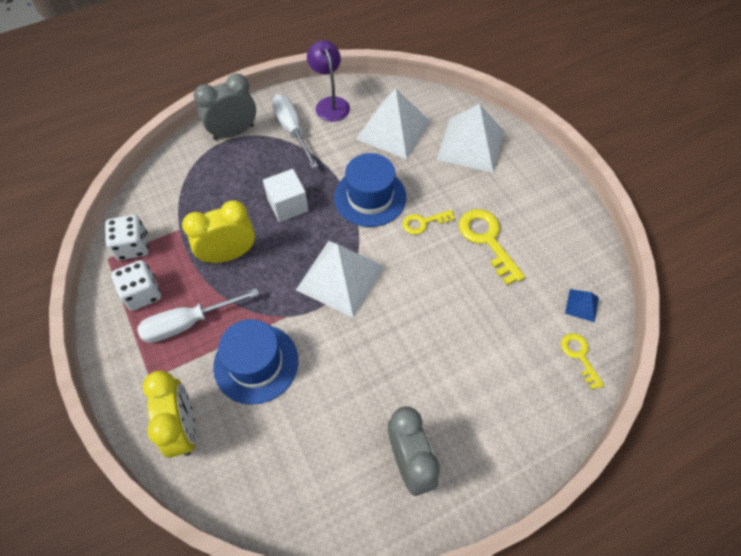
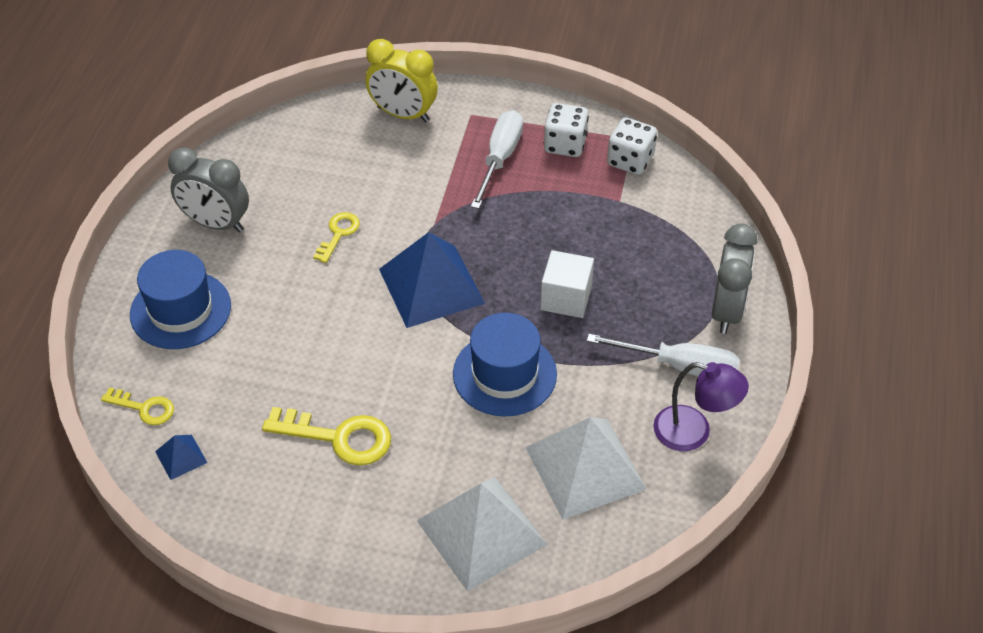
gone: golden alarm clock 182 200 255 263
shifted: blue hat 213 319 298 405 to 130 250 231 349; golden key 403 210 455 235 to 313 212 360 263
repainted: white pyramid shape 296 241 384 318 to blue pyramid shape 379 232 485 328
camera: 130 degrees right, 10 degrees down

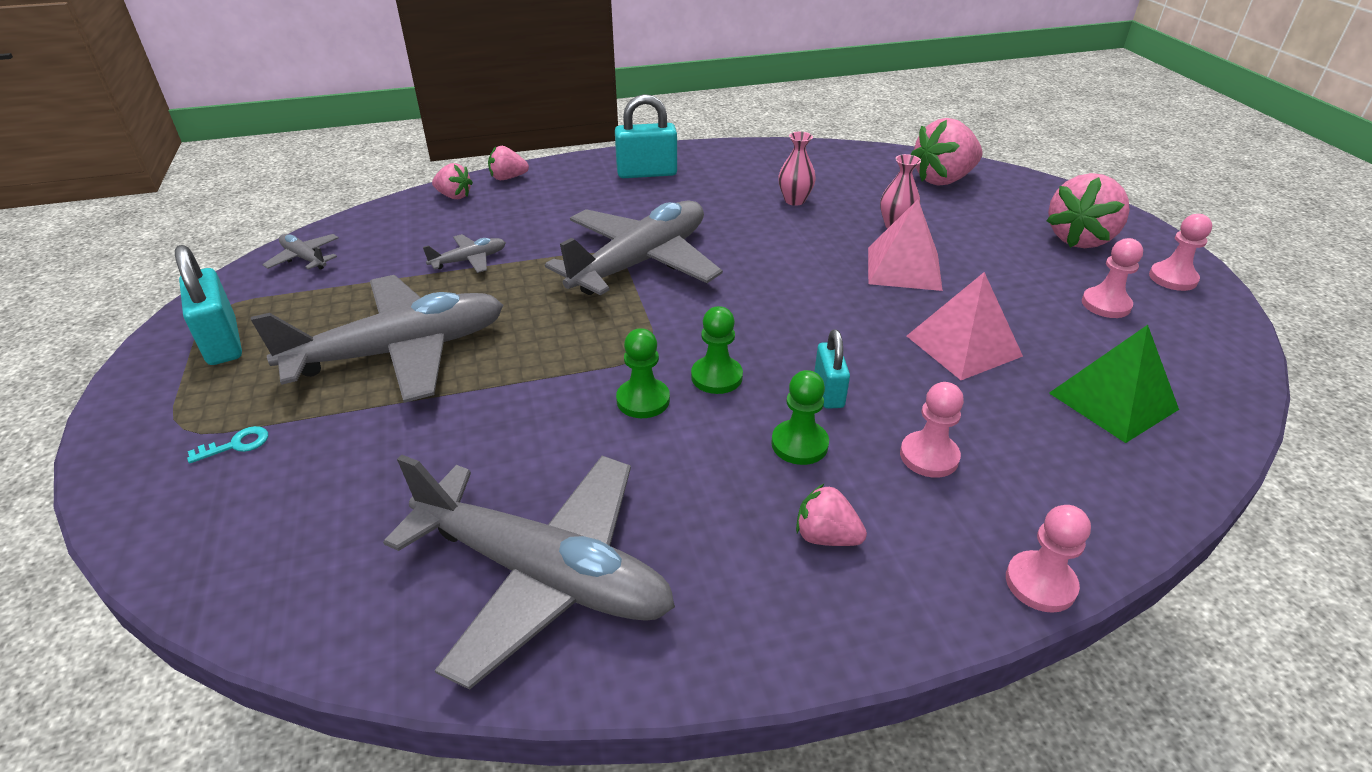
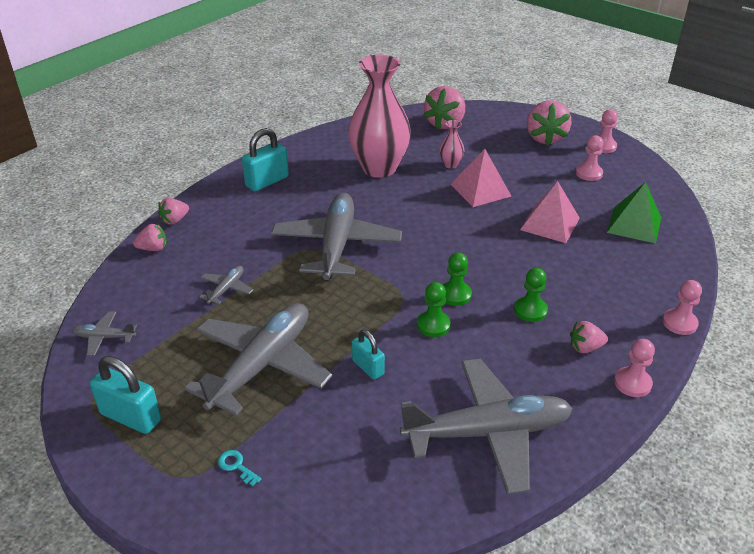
shifted: turquoise small lock 814 329 850 409 to 352 329 385 380; rosy chess pawn 900 382 964 478 to 614 339 655 397
rotated: turquoise key 187 426 268 463 = 218 450 261 486 75 degrees counterclockwise
scaled: rosy tall vase 778 132 816 206 = 348 55 411 178 x2.42
camera: 35 degrees left, 0 degrees up

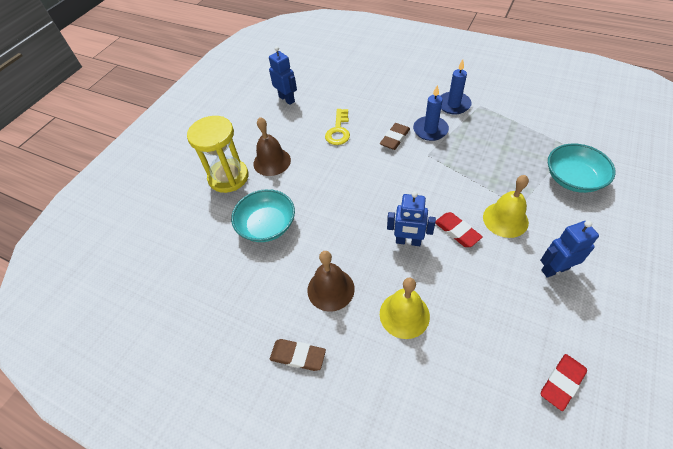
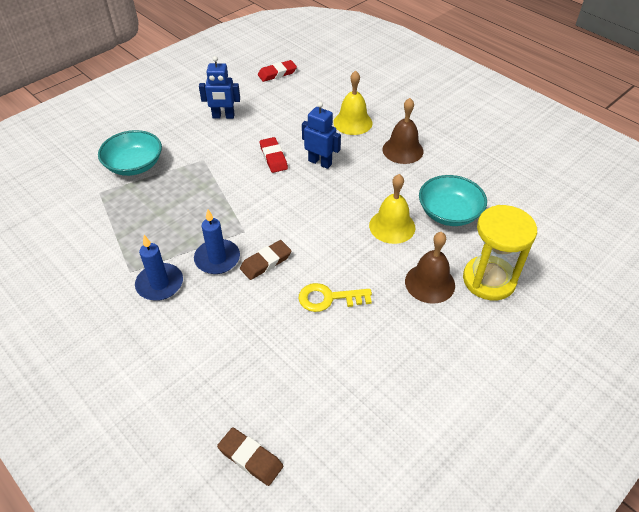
gone: blue robot 269 46 297 105
shifted: russet pencil eraser 270 339 326 371 to 217 427 283 486; golden school bell 483 175 529 238 to 369 174 415 244
rotated: golden key 325 109 350 145 = 298 283 372 312 120 degrees counterclockwise
camera: 165 degrees left, 5 degrees down

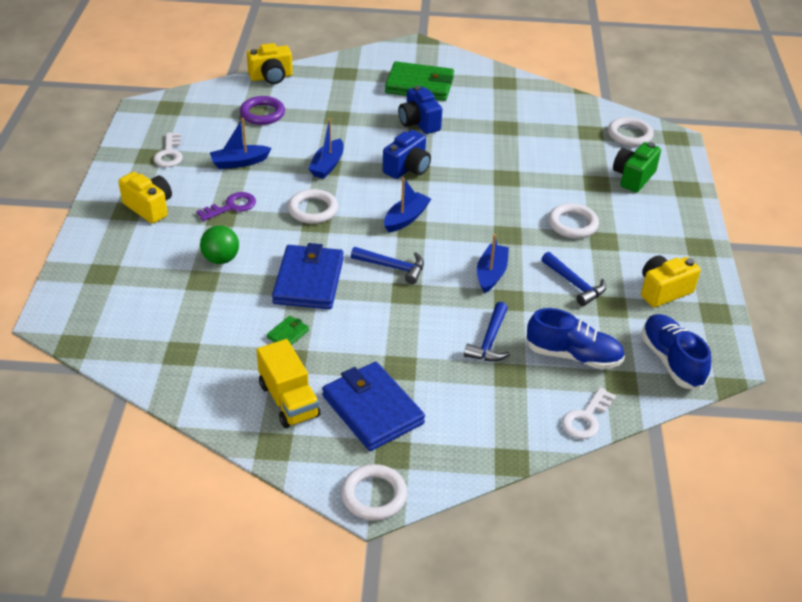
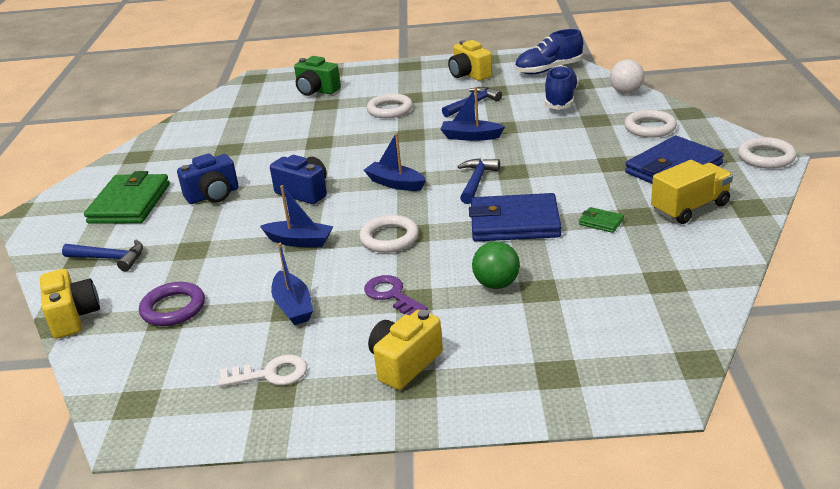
shifted: blue claw hammer 464 302 510 362 to 62 239 143 271; white torus 608 117 654 147 to 624 110 677 138
swapped: white key 562 387 616 439 to white sphere 610 59 644 94
camera: 90 degrees left, 10 degrees down

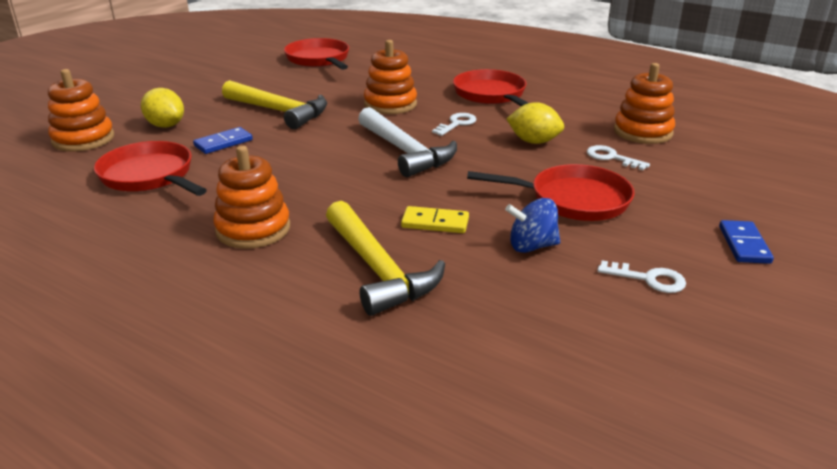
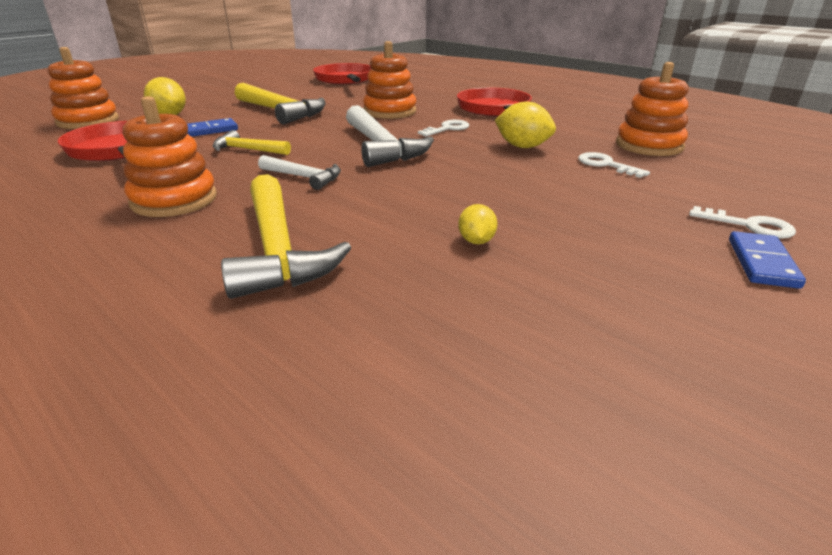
gone: golden domino piece 401 206 469 233; crimson pan 467 164 635 221
new: golden claw hammer 213 130 291 155; white claw hammer 258 155 341 190
shifted: white key 597 260 686 293 to 689 206 796 239
swapped: blue whirligig 505 198 560 253 to golden citrus fruit 458 204 498 244
camera: 10 degrees right, 0 degrees up

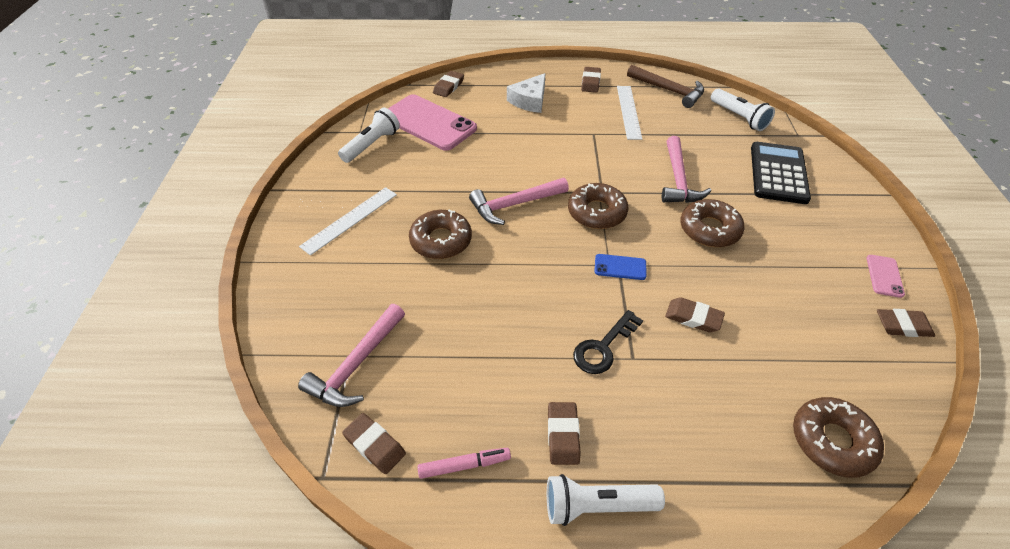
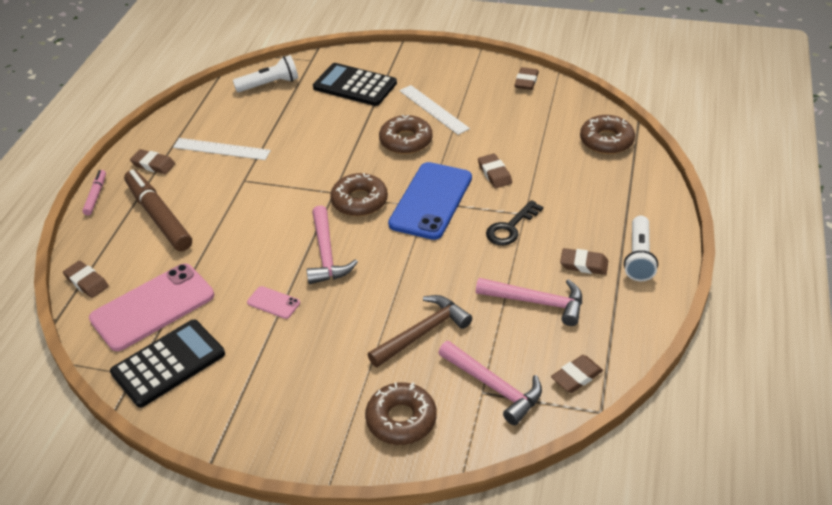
shifted: white ruler 299 187 397 255 to 399 85 470 135; russet glazed donut 409 210 472 259 to 365 382 437 445; rosy marker pen 418 448 511 479 to 82 170 106 215; russet claw hammer 627 65 704 108 to 368 295 472 367; rosy claw hammer 662 136 711 203 to 476 278 582 326; rosy phone 867 255 905 298 to 247 286 300 319
swapped: white flashlight 338 108 400 163 to black pocket calculator 110 319 225 408; white cheese wedge 507 73 546 113 to russet marker pen 124 170 192 251
rotated: black key 573 310 643 374 = 486 200 543 246 75 degrees clockwise; russet pencil eraser 665 297 725 333 = 478 153 512 188 60 degrees counterclockwise
scaled: blue phone 594 254 647 280 = 388 162 472 240 x2.31
camera: 75 degrees left, 5 degrees down

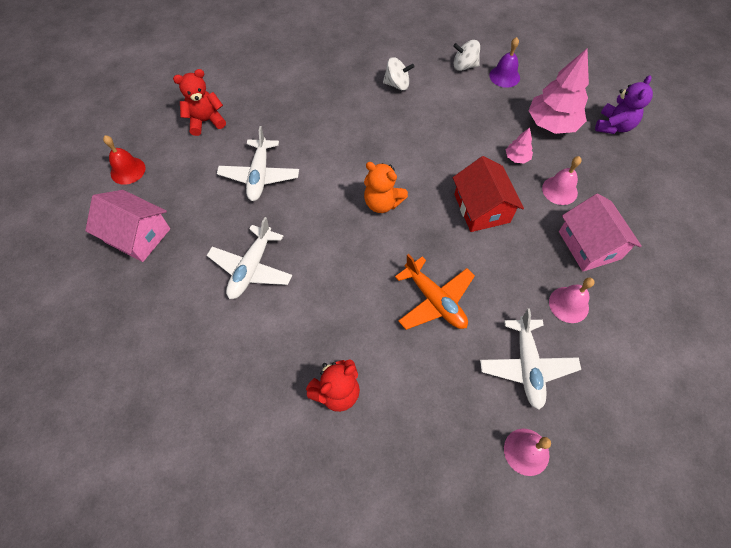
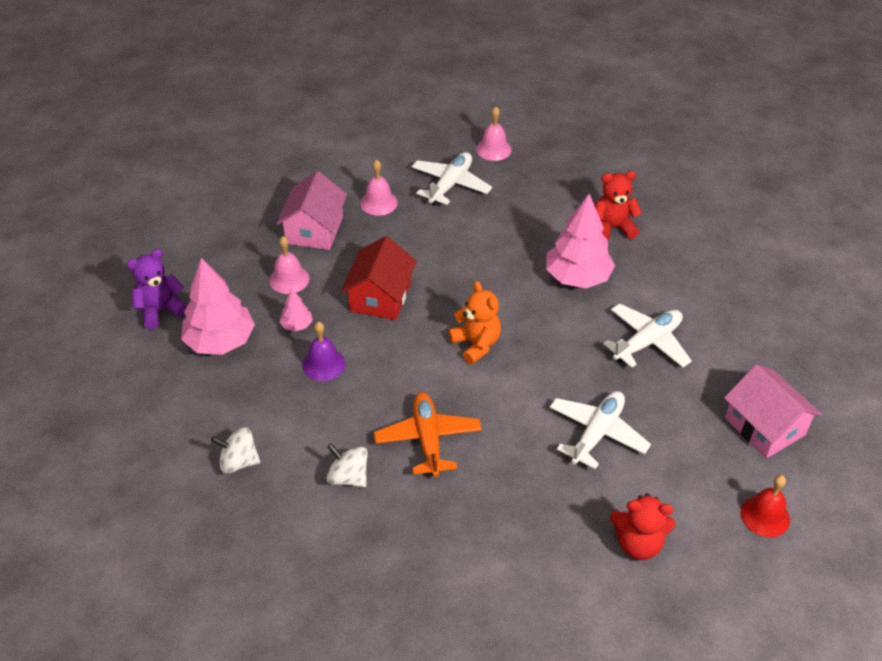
new: rosy fir tree 546 194 615 288
shifted: orange aeroplane 395 254 475 330 to 374 392 482 477; purple school bell 489 37 520 88 to 302 322 345 381
rotated: white whirligig 453 40 480 71 = 211 427 260 474 150 degrees clockwise
camera: 150 degrees left, 15 degrees down

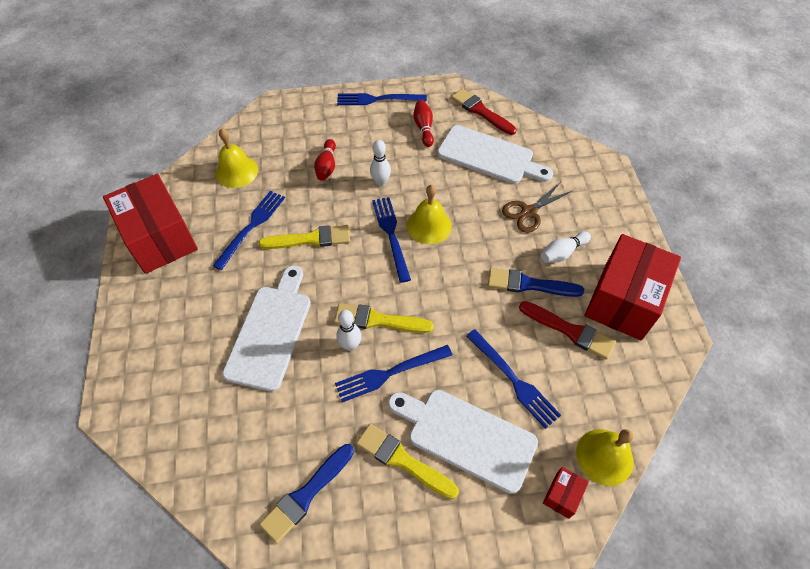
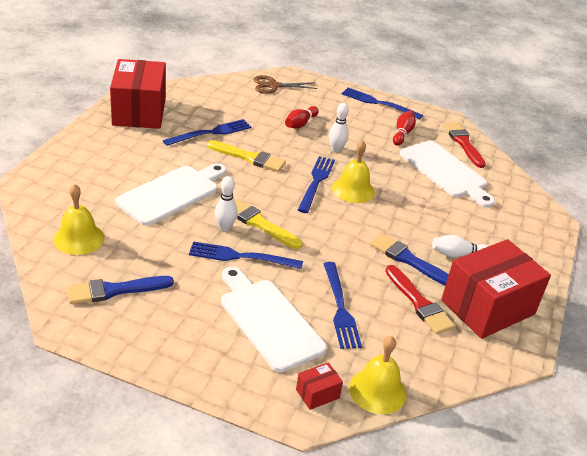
gone: golden paint brush 356 424 459 499
shifted: golden school bell 215 128 258 188 to 53 184 104 255; russet pair of scissors 502 183 572 233 to 253 75 318 94
camera: 25 degrees right, 20 degrees down

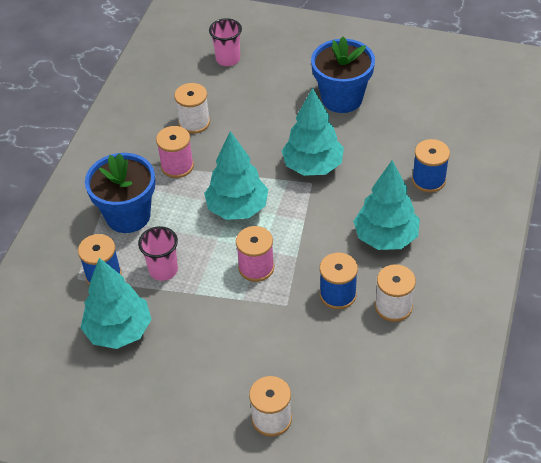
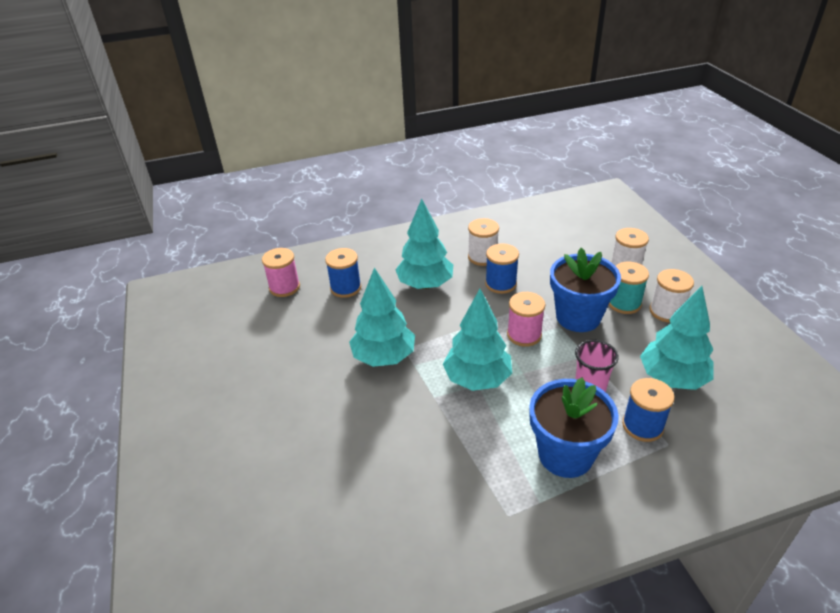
gone: rosy tumbler 209 18 242 66
new: turquoise bobbin 609 262 649 314
shifted: rosy bobbin 156 126 194 178 to 262 248 300 297; white bobbin 174 83 210 134 to 649 269 694 322; blue flower pot 311 37 375 113 to 550 248 621 332
camera: 125 degrees left, 10 degrees down

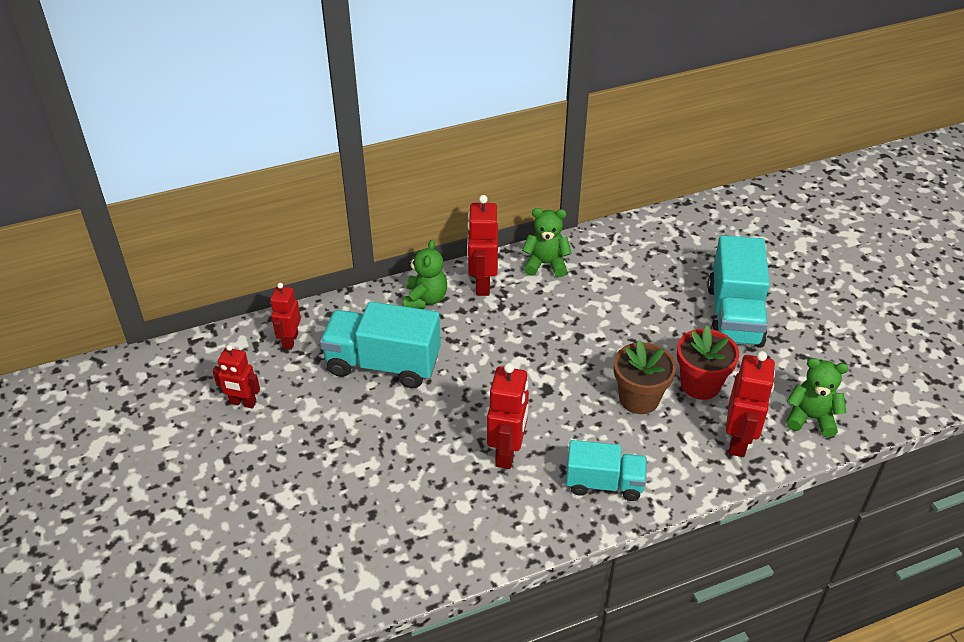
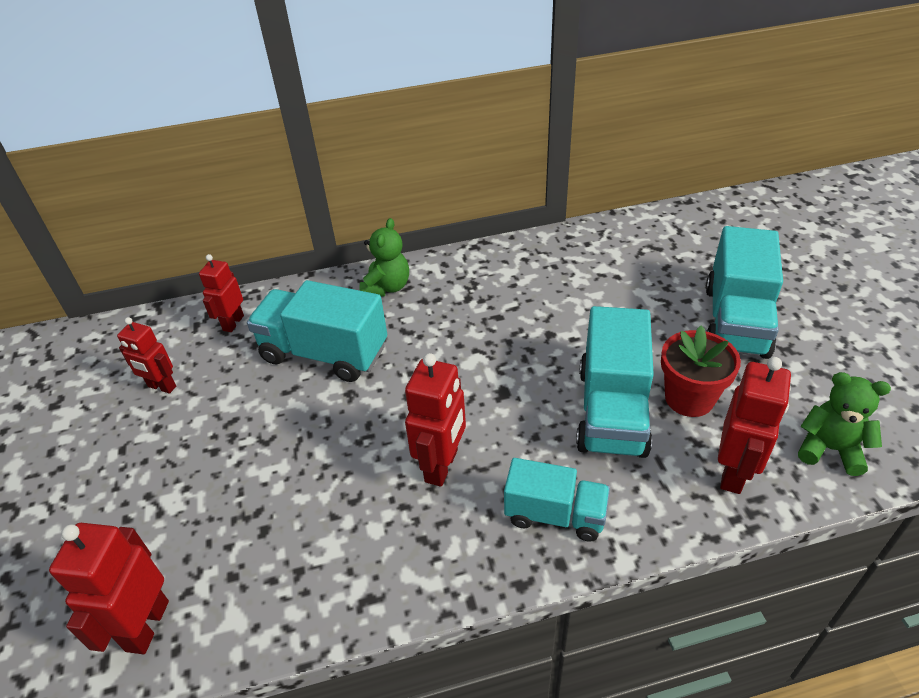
gone: green stuffed bear 522 208 572 277
shifted: crimson robot 467 195 498 296 to 49 523 169 654
swapped: russet flower pot 614 340 676 414 to turquoise toy truck 576 306 654 458
camera: 10 degrees right, 0 degrees up

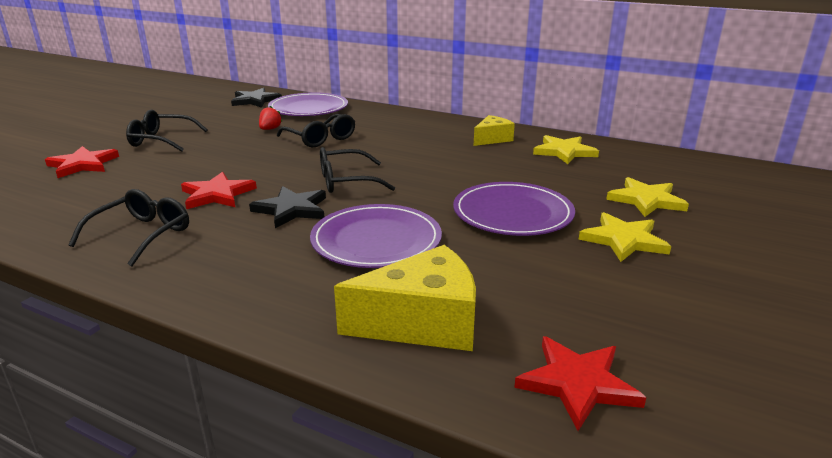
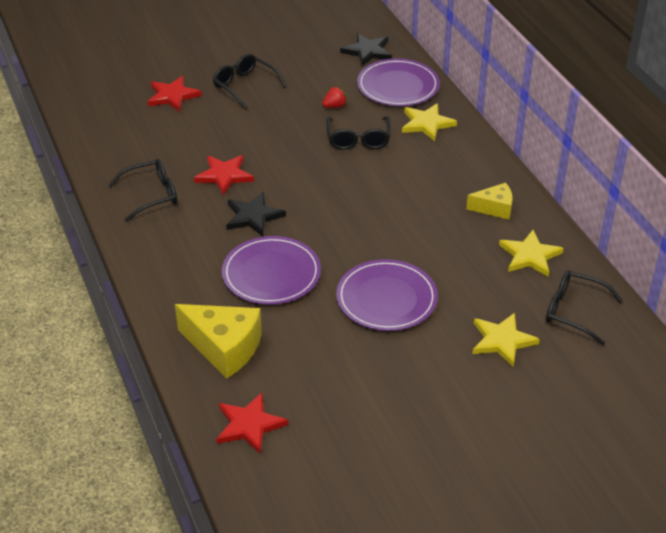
shifted: black glasses 320 147 395 193 to 546 270 622 345; golden star shape 578 212 671 262 to 402 103 457 141
camera: 40 degrees right, 15 degrees up

